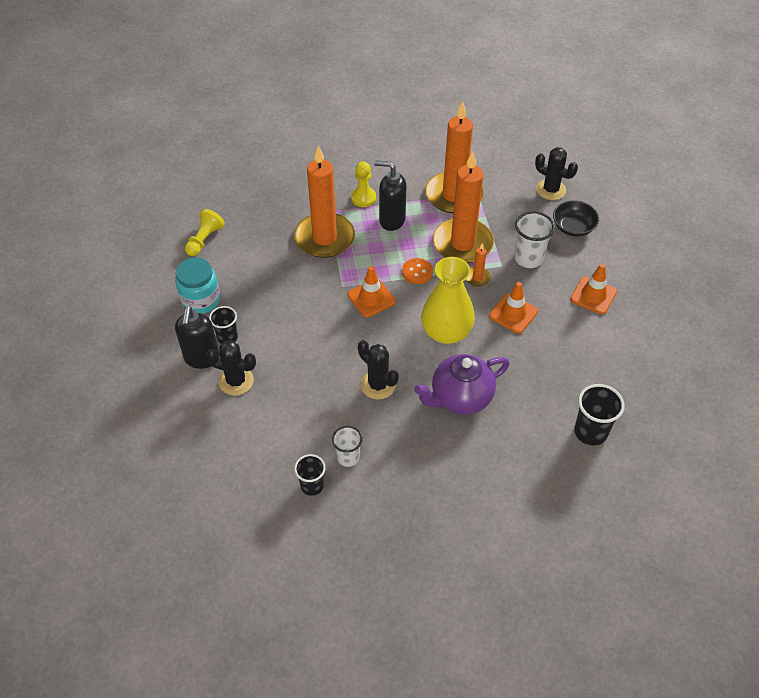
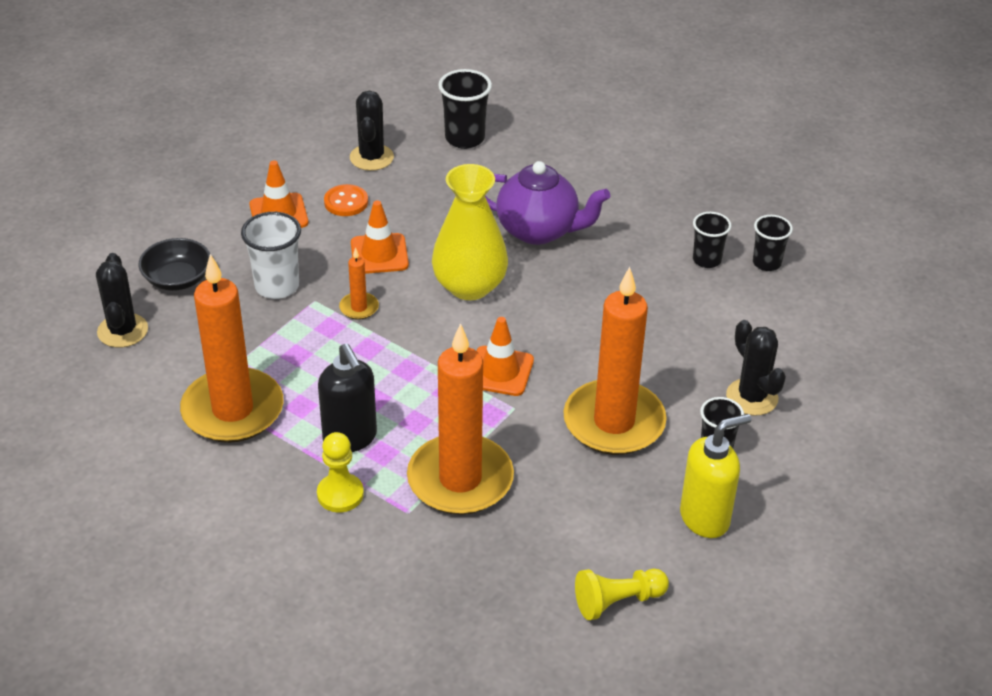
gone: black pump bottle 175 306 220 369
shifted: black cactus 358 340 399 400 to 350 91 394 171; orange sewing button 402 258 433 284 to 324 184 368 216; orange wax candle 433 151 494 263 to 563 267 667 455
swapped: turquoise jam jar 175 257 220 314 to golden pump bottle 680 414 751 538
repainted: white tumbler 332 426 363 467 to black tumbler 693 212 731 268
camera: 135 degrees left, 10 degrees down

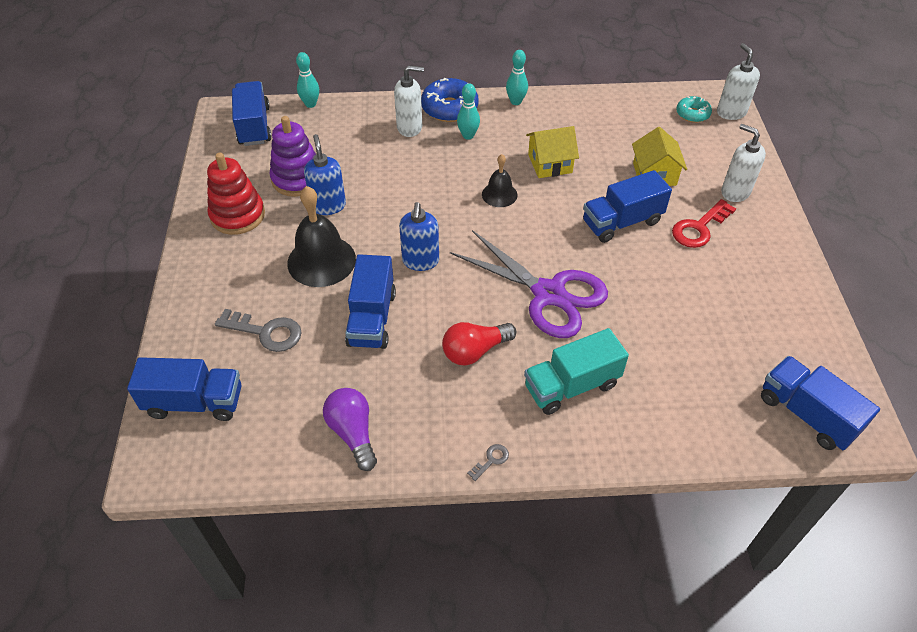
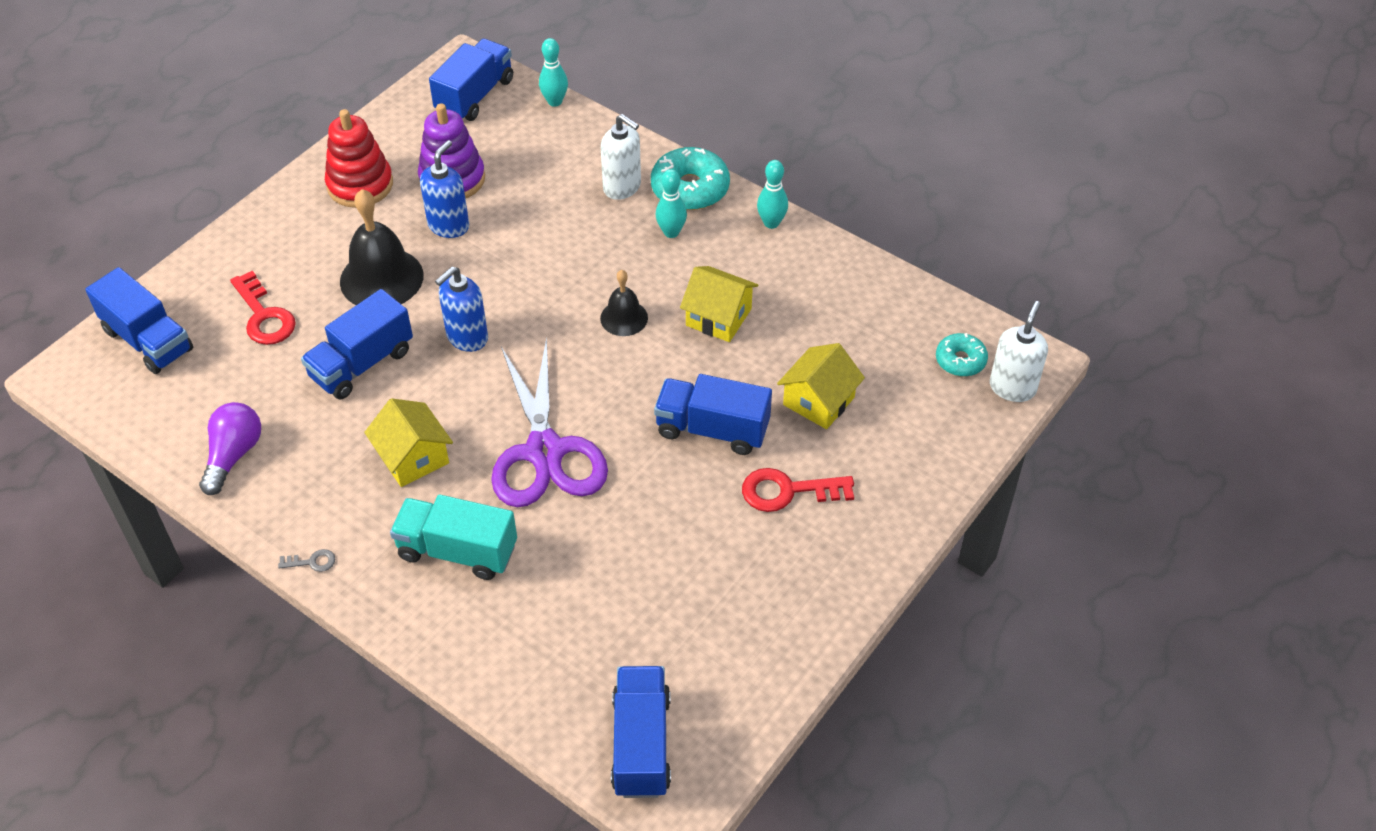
gone: white pump bottle 721 124 766 202
swapped: crimson lightbulb 442 322 516 366 to golden house 364 398 453 487
repainted: ash-grey key 215 309 302 352 to crimson key 230 271 296 345; blue glazed donut 421 78 479 122 to turquoise glazed donut 651 147 730 210
camera: 40 degrees right, 0 degrees up

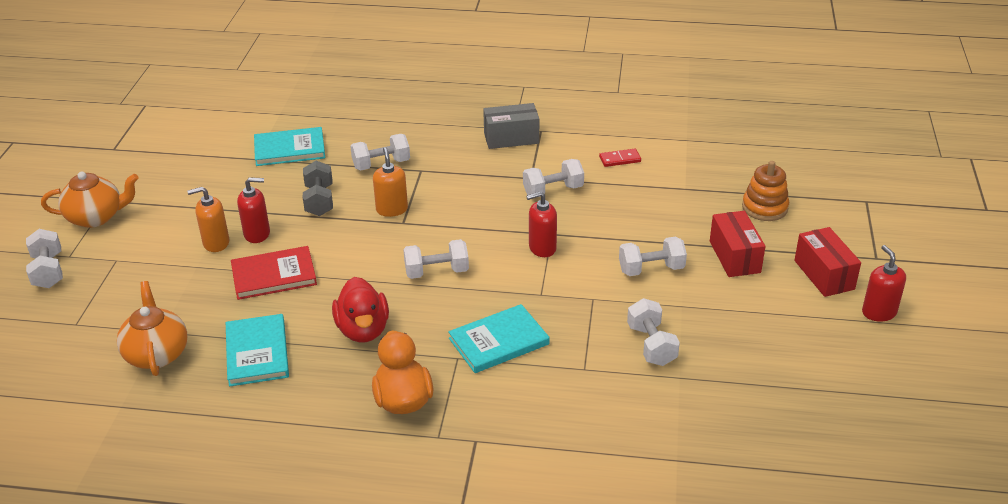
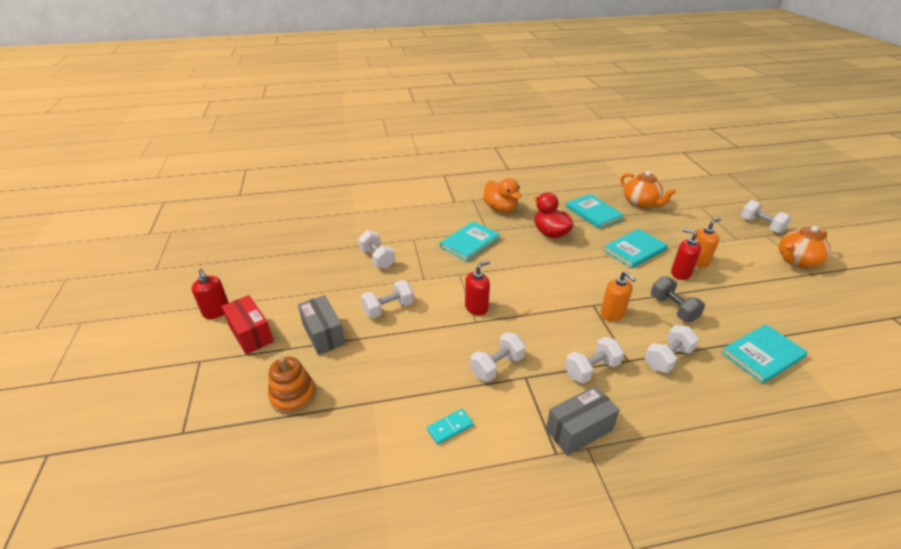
shifted: white hand weight 403 239 469 279 to 565 337 624 384
repainted: crimson hardback 231 246 317 300 to turquoise hardback 603 229 668 268; crimson domino piece 599 149 641 167 to turquoise domino piece 427 409 474 445; crimson package 710 211 765 277 to ash-grey package 298 295 345 355
rotated: crimson pump bottle 237 177 270 243 = 671 228 701 280 60 degrees clockwise
camera: 160 degrees right, 0 degrees up

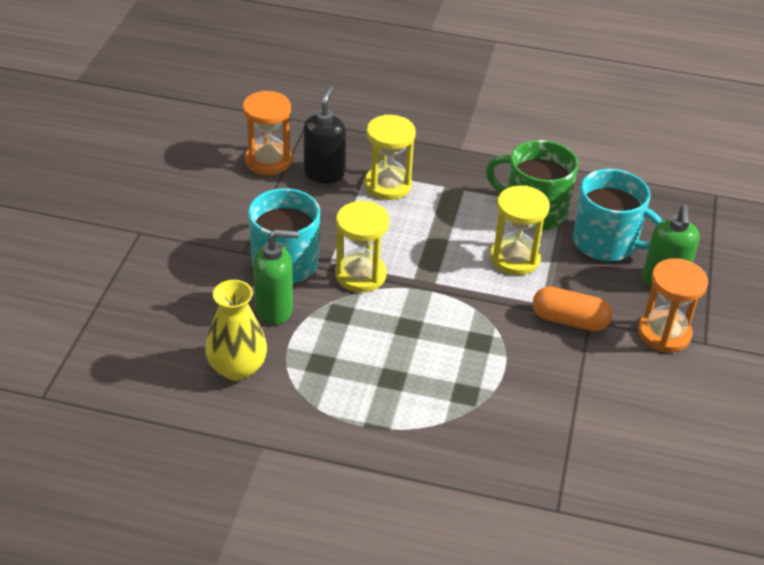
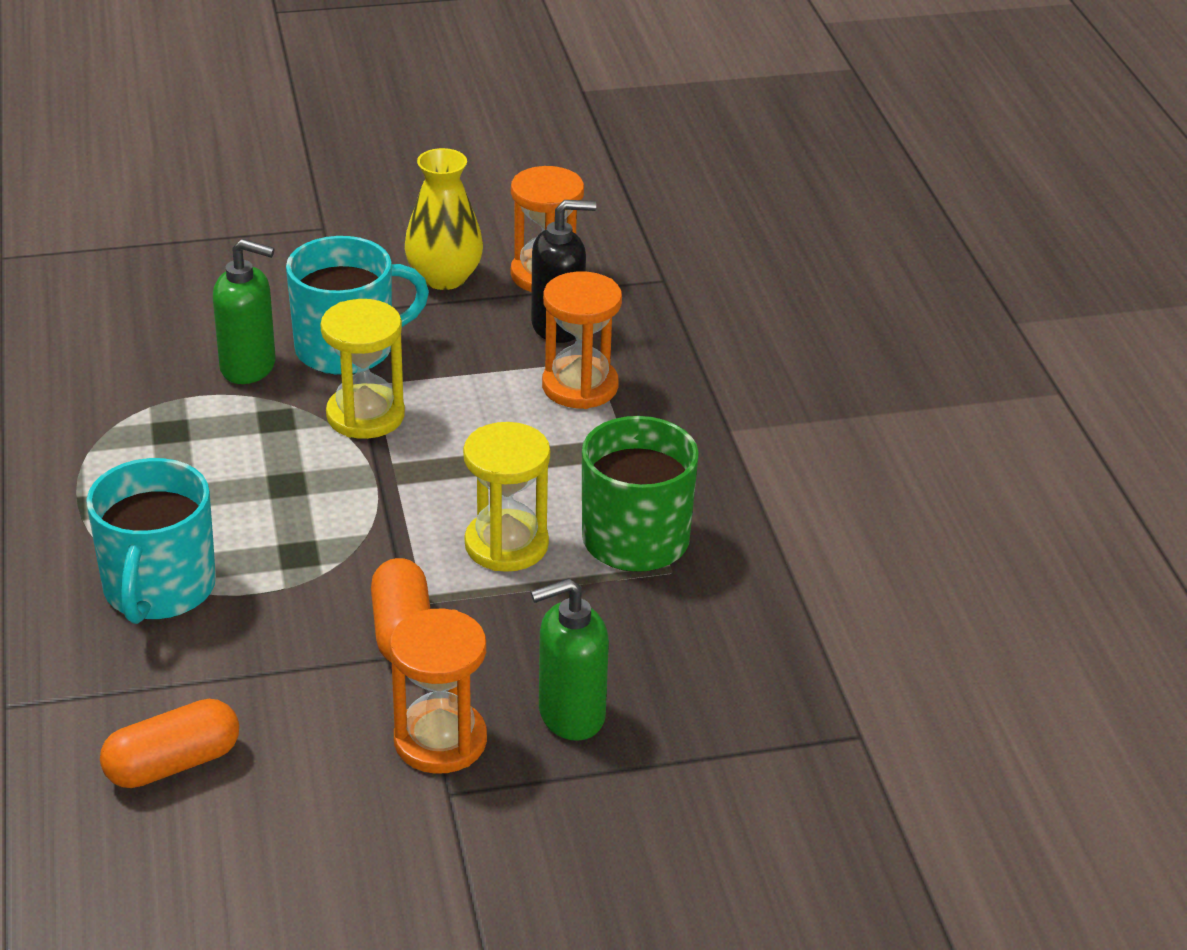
new: orange pill 100 699 239 788
shifted: golden tall vase 205 280 267 381 to 405 148 483 290; turquoise mug 573 169 662 261 to 86 458 216 624
repainted: golden sandglass 364 115 416 200 to orange sandglass 542 272 622 409
rotated: green pump bottle 253 229 299 325 = 213 239 276 384 45 degrees counterclockwise
camera: 65 degrees right, 5 degrees down

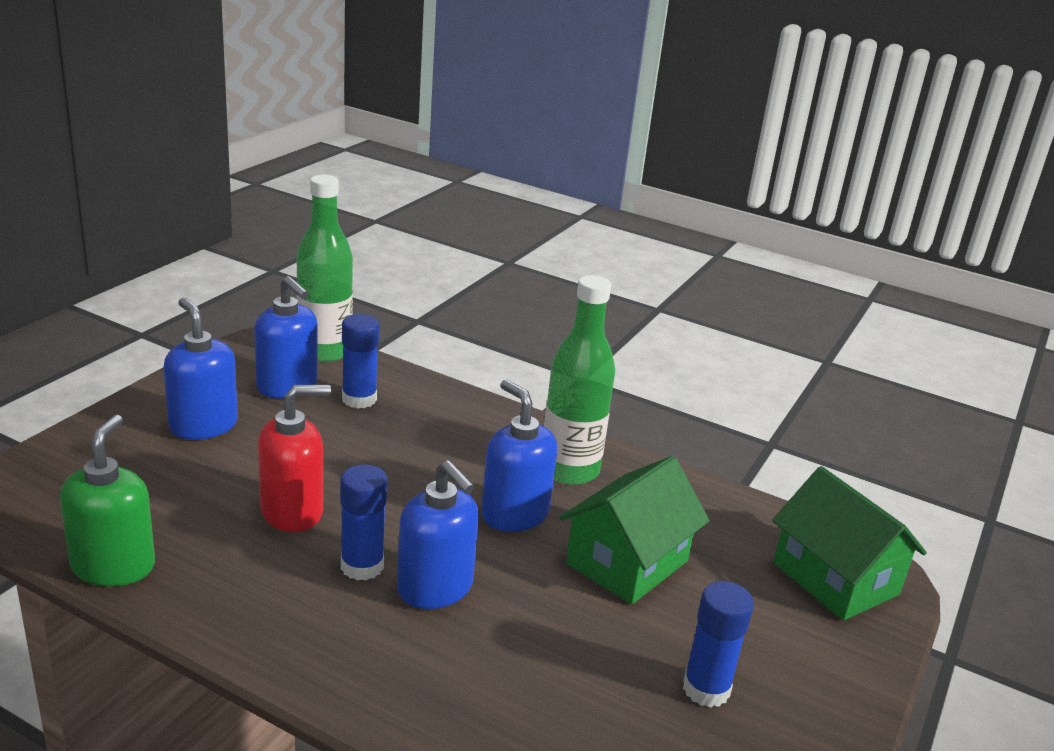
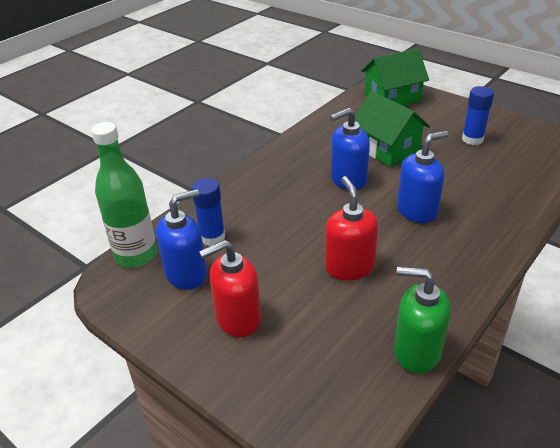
gone: blue glue 340 464 388 581; green bottle 544 275 615 485
repainted: blue pump bottle 163 298 238 440 to crimson pump bottle 199 240 261 337
camera: 75 degrees left, 10 degrees up

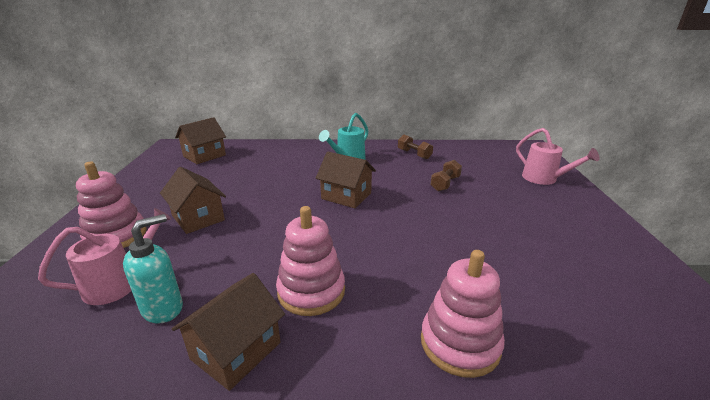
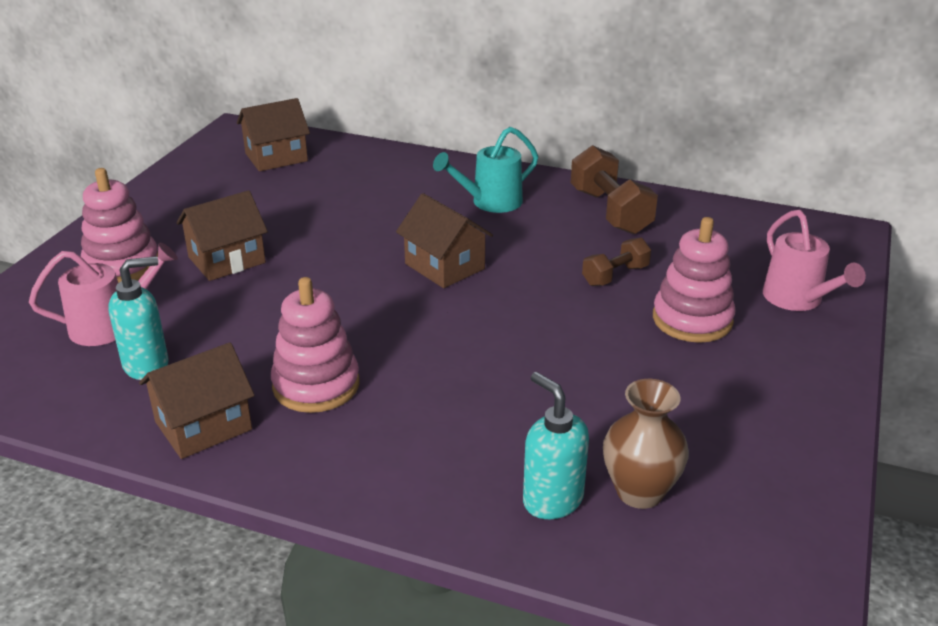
new: turquoise pump bottle 523 372 589 519; russet tall vase 603 379 689 509
shifted: rosy stacking toy 421 250 505 378 to 653 217 735 343
rotated: russet house 160 167 226 234 = 176 190 268 281 75 degrees clockwise
scaled: russet hand weight 398 135 433 159 = 571 145 658 234 x1.70
camera: 20 degrees right, 5 degrees up

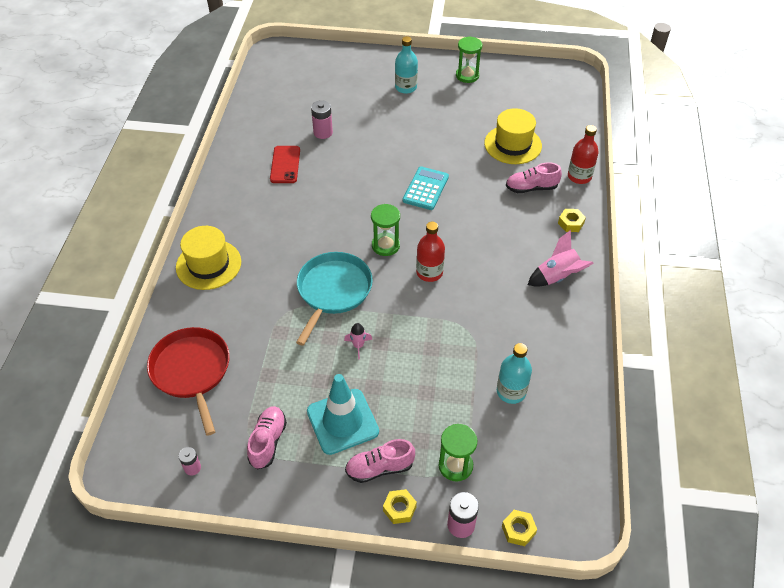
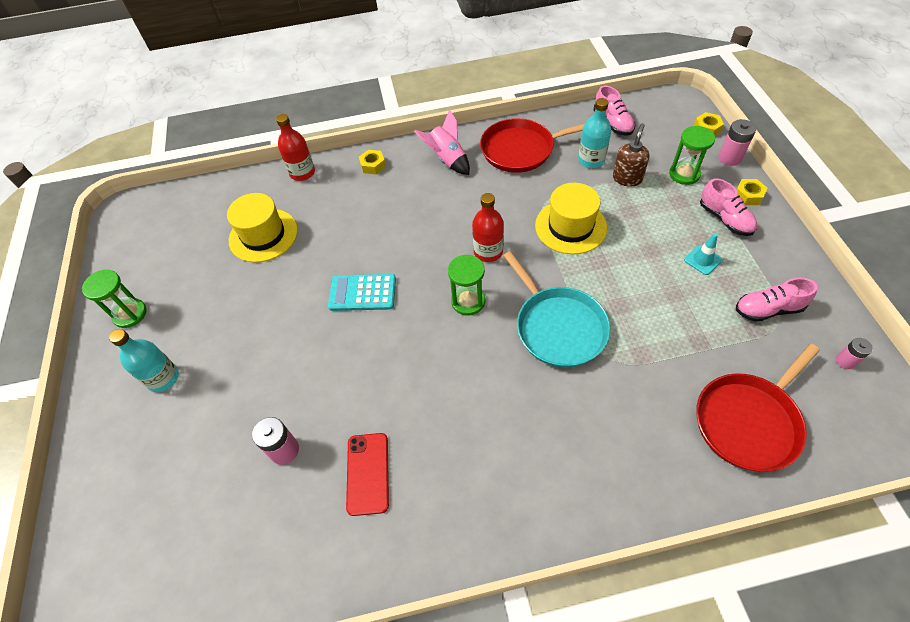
gone: rosy rocket 344 323 372 360
new: crimson pan 480 118 585 173; russet pump bottle 613 123 650 187
shifted: golden hat 176 226 241 290 to 535 183 607 254; rosy sneaker 506 162 562 193 to 594 85 635 136
rotated: crimson phone 270 146 300 183 = 346 433 389 516 75 degrees counterclockwise; turquoise pan 296 252 373 346 = 503 251 610 368 120 degrees counterclockwise
scaled: turquoise road cone 307 374 379 455 = 684 233 722 275 x0.47
camera: 105 degrees left, 5 degrees up

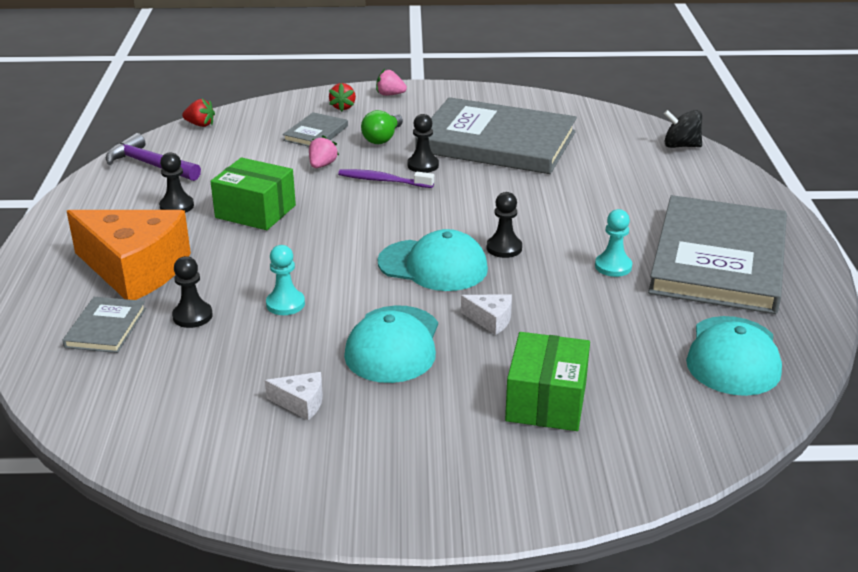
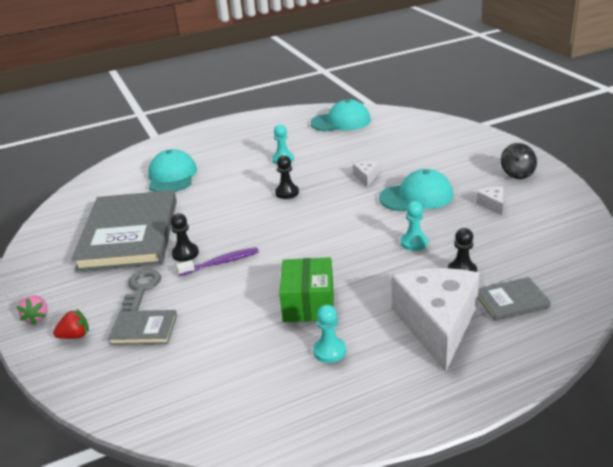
gone: purple claw hammer 106 133 201 181; crimson toy strawberry 182 99 215 127; rosy toy strawberry 309 135 339 168; green package 505 332 590 431; ash-grey hardback 648 195 787 314
shifted: turquoise baseball cap 378 229 488 291 to 148 149 197 192; black whirligig 664 110 702 148 to 501 143 537 179
swapped: green lightbulb 361 110 403 144 to ash-grey key 121 269 161 311
repainted: orange cheese wedge 67 210 191 300 to white cheese wedge 392 268 480 372; black chess pawn 159 152 194 213 to turquoise chess pawn 313 305 346 363
rotated: purple toothbrush 338 169 434 188 = 176 247 259 276 105 degrees counterclockwise
camera: 110 degrees left, 0 degrees up

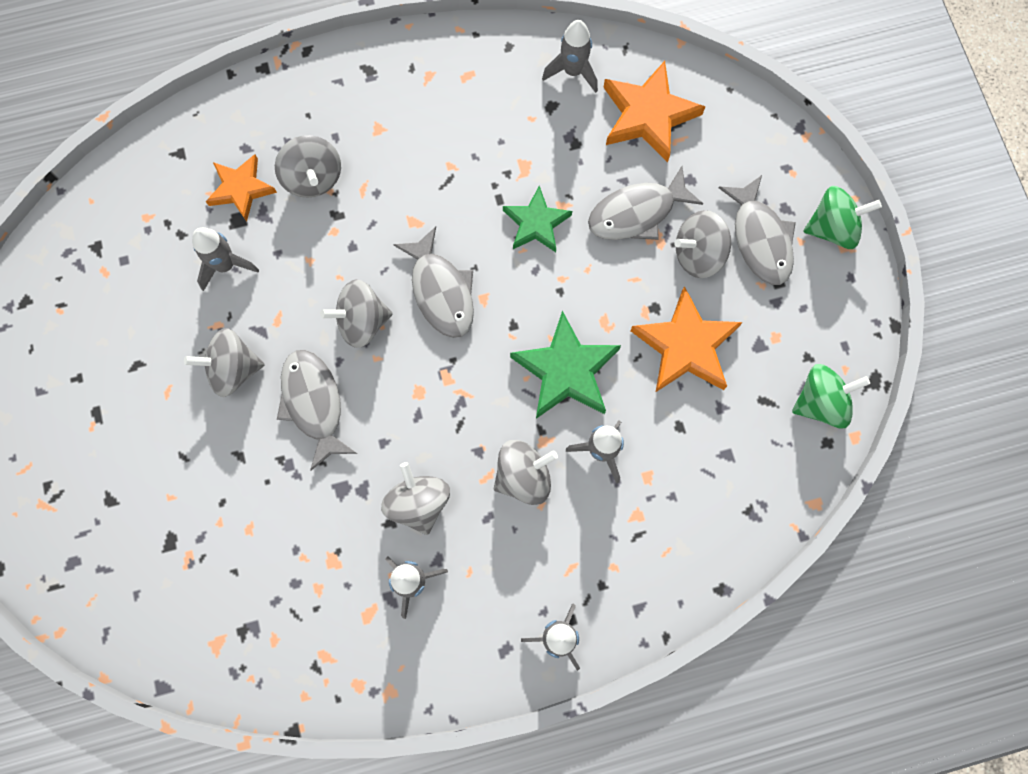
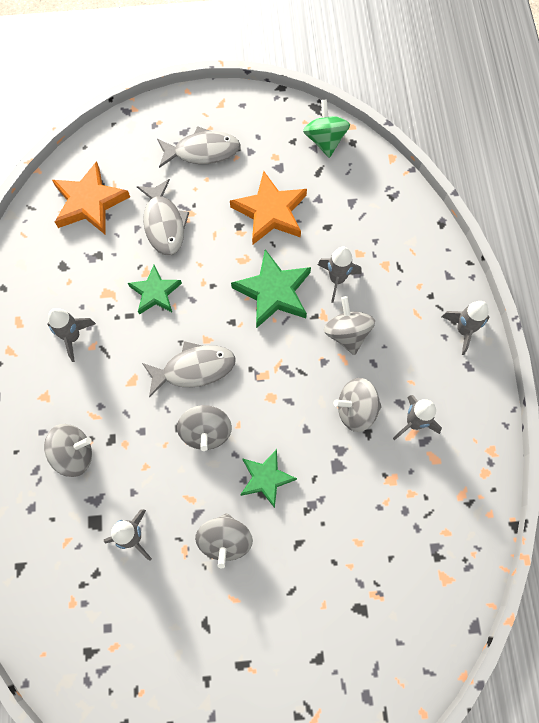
gone: orange star shape 206 154 277 222; ash-grey whirligig 674 210 731 278; green whirligig 803 186 882 249
shifted: ash-grey rocket 542 20 598 93 to 47 308 96 362
swapped: ash-grey toy fish 277 350 357 471 to green star shape 240 449 297 508
camera: 80 degrees left, 5 degrees down

